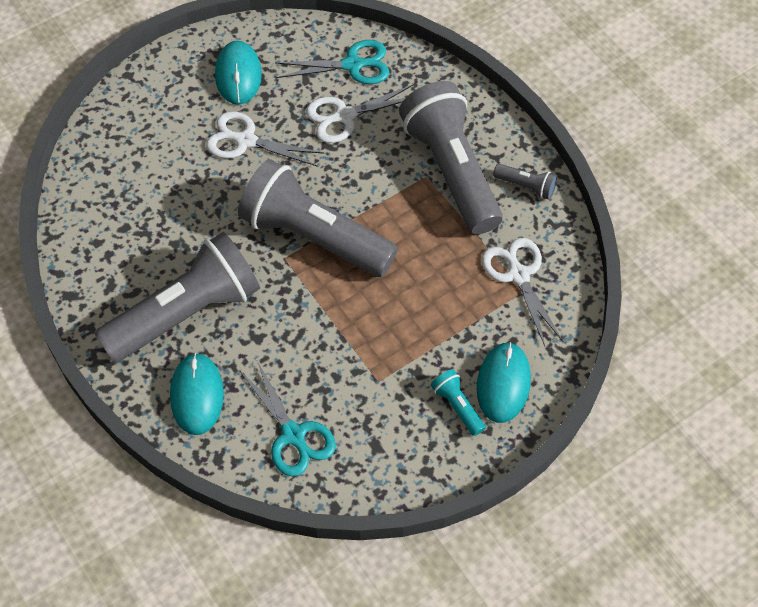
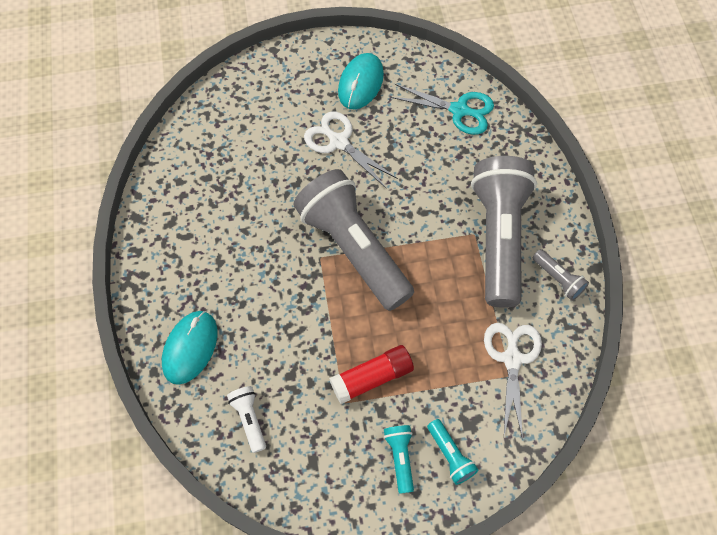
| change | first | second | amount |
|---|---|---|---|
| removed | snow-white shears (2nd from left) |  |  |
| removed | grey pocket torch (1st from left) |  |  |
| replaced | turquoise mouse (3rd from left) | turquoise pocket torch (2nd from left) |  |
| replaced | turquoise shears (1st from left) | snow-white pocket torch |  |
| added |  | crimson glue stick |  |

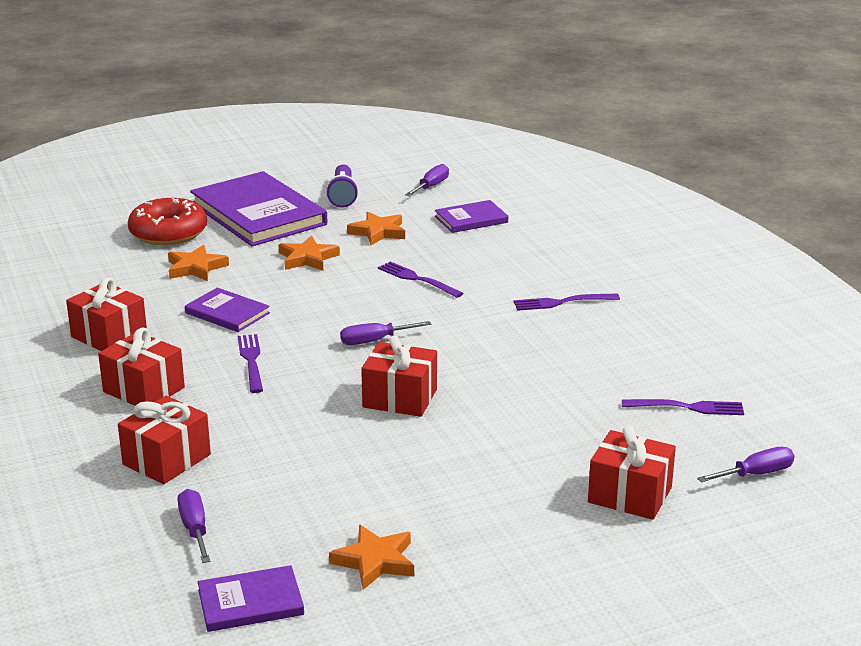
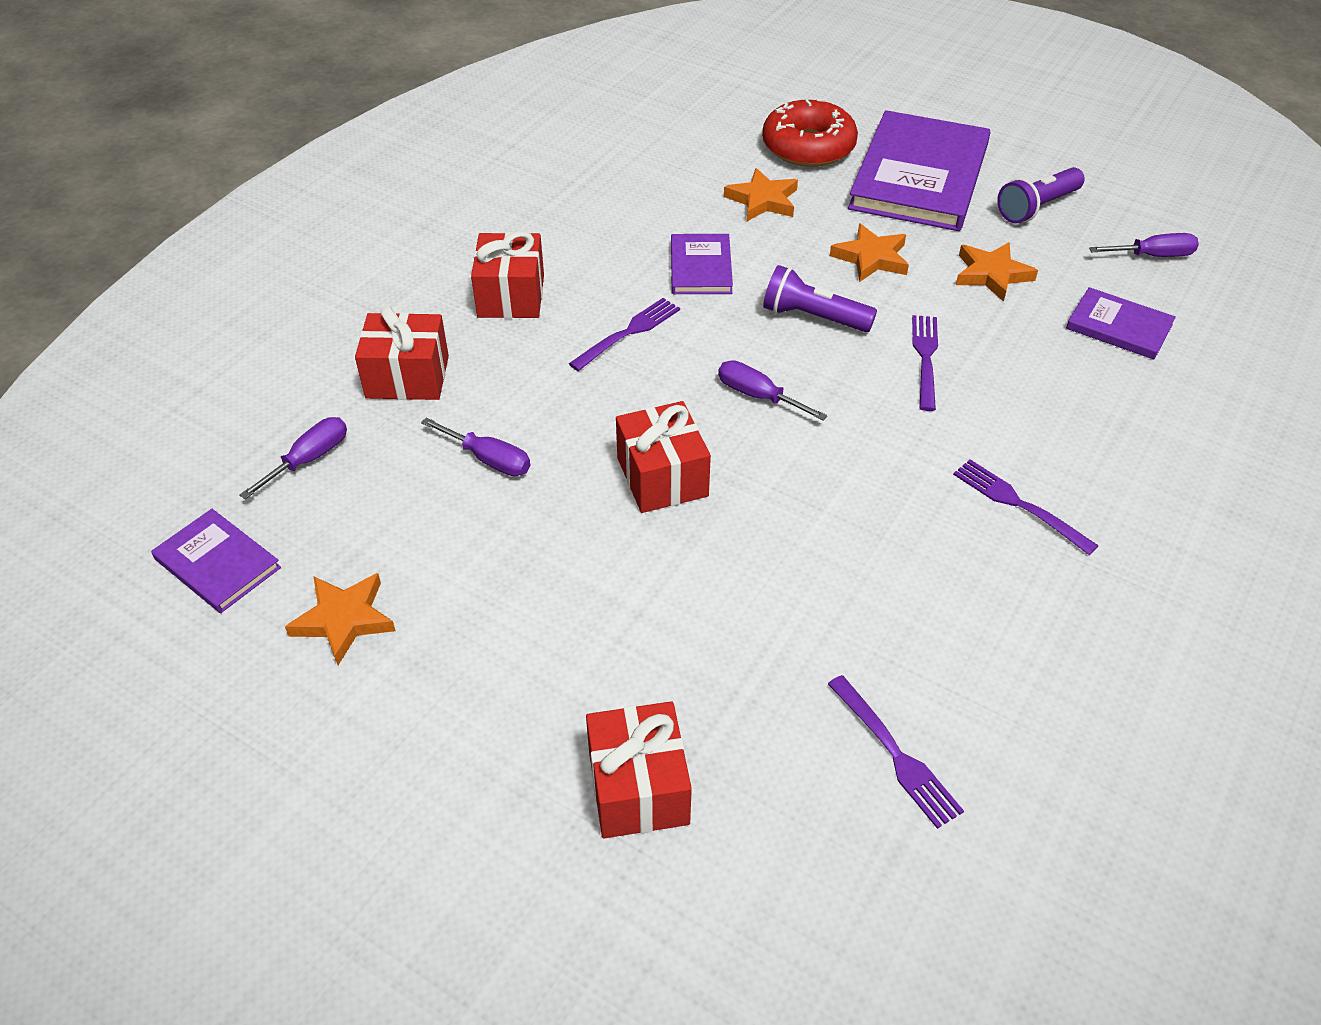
| change | first | second | amount |
|---|---|---|---|
| removed | crimson gift (1st from left) |  |  |
| moved | purple flat screwdriver (4th from left in the first image) | purple flat screwdriver (2nd from left) |  |
| added |  | purple pocket torch (1st from left) |  |

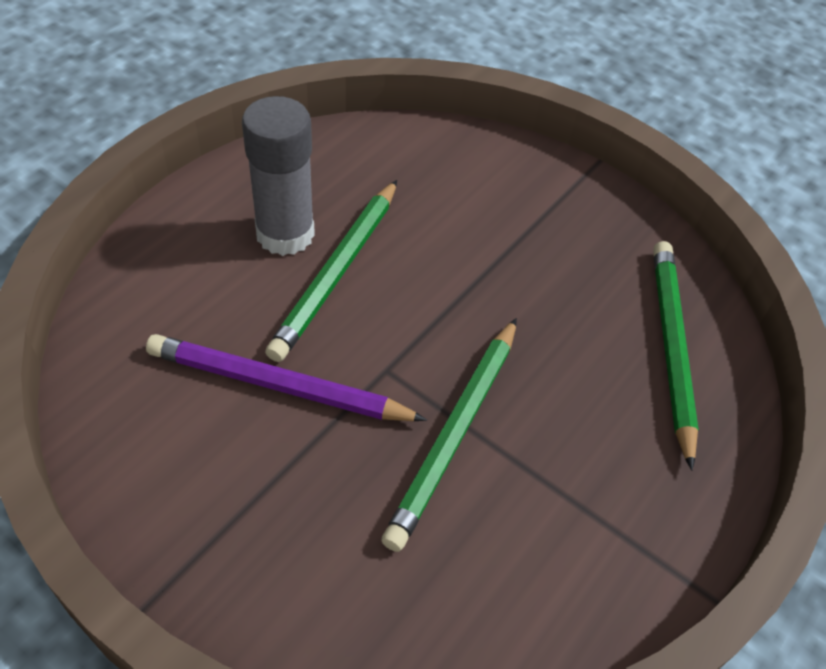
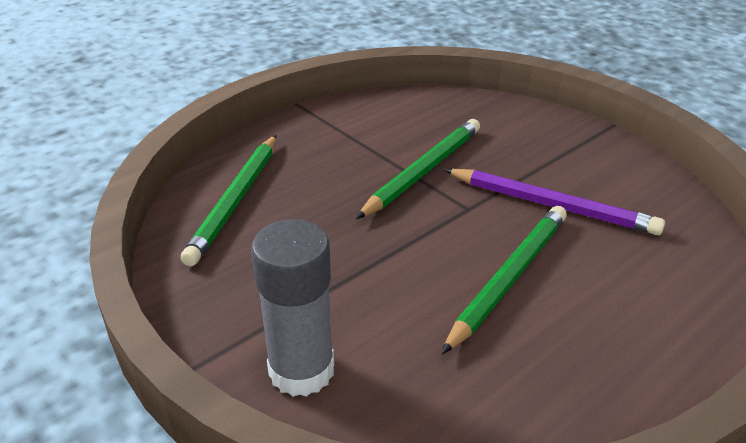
| change | first | second | amount |
|---|---|---|---|
| moved | grey glue stick |  |  |

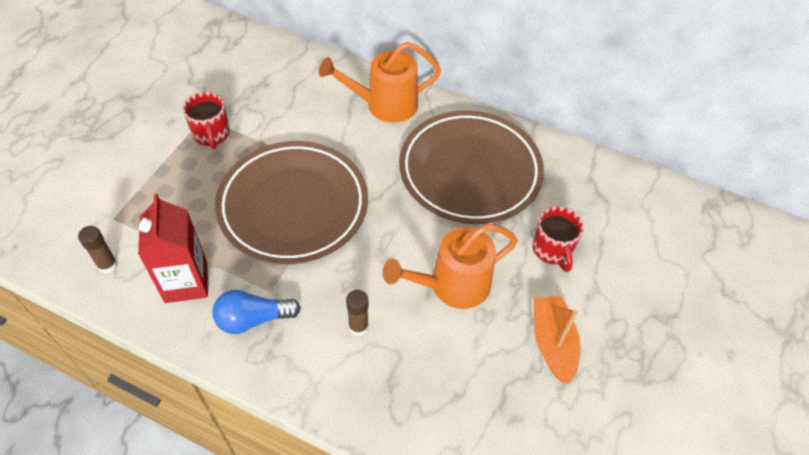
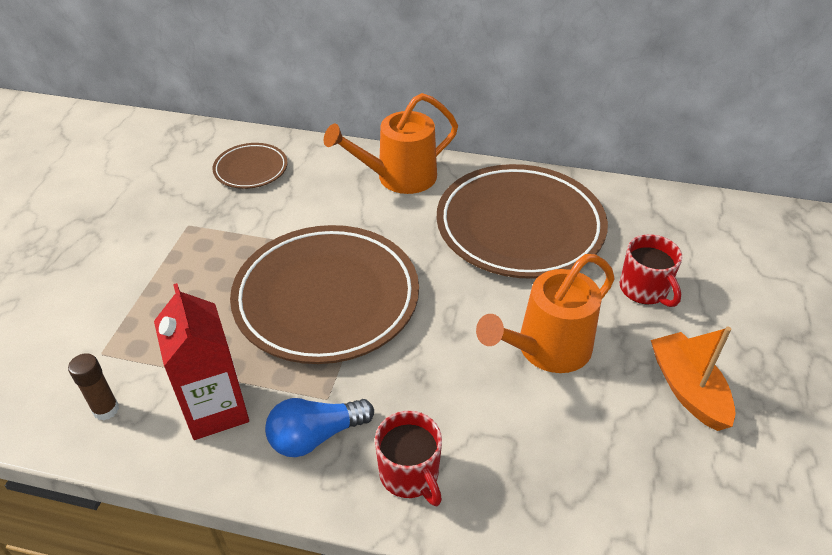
| change | first | second | amount |
|---|---|---|---|
| moved | crimson mug (1st from left) |  |  |
| removed | russet glue stick (2nd from left) |  |  |
| added |  | russet dinner plate (1st from left) |  |

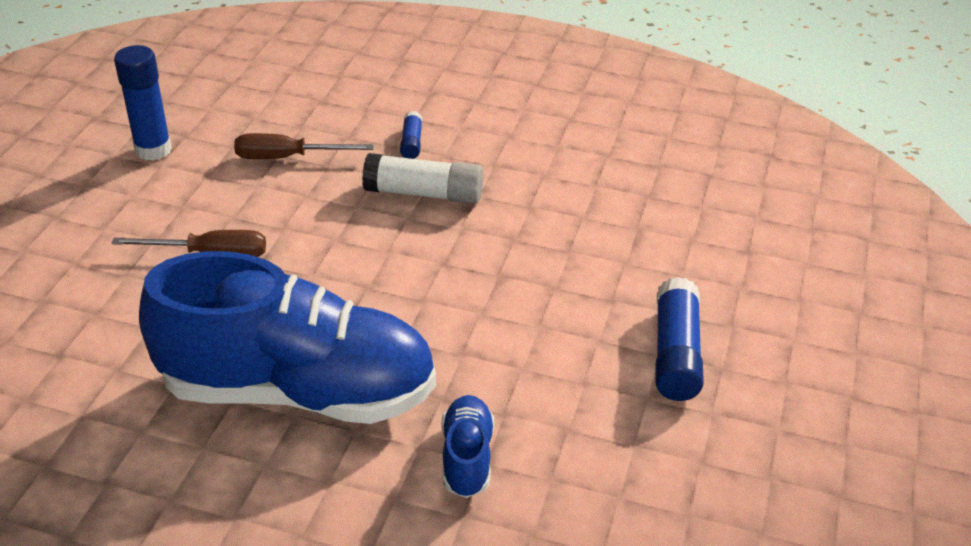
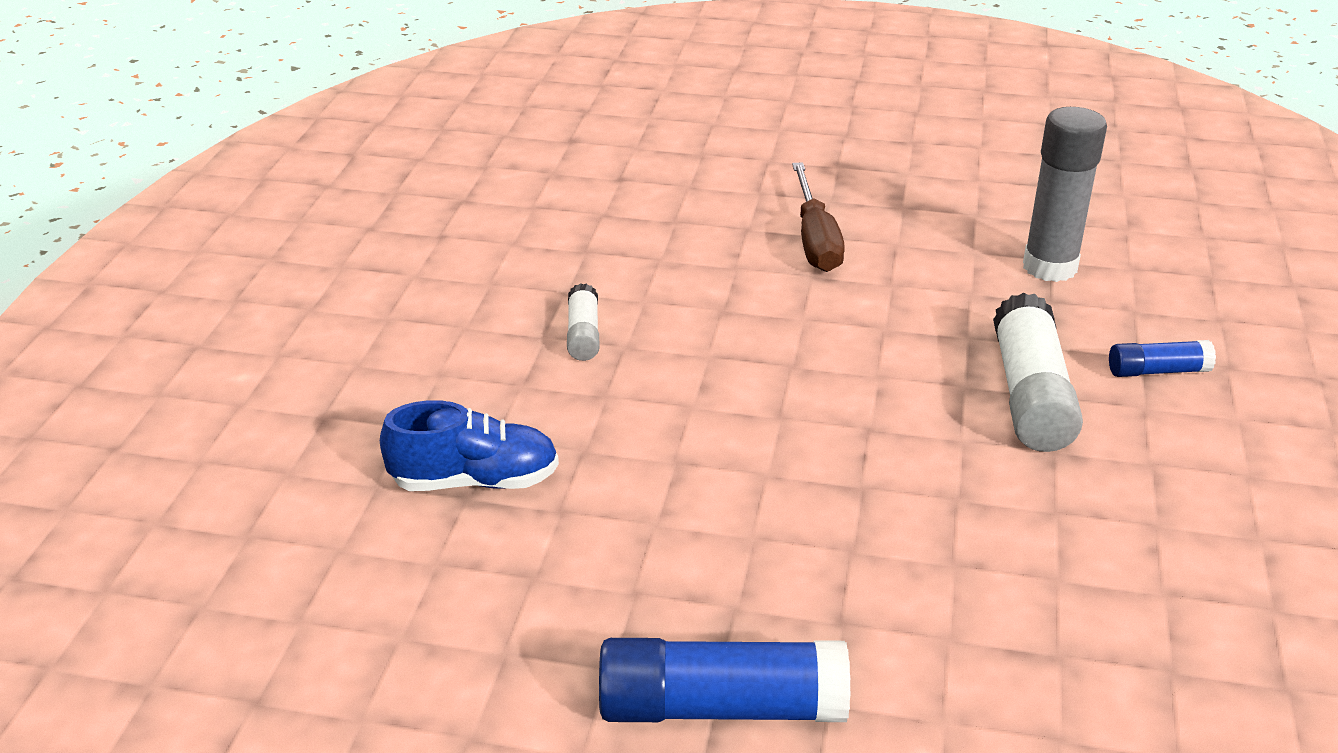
| change | first | second | amount |
|---|---|---|---|
| removed | royal blue glue stick (1st from left) |  |  |
| replaced | russet flat screwdriver (2nd from left) | grey glue stick |  |
| replaced | royal blue sneaker (1st from left) | snow-white glue stick (1st from left) |  |

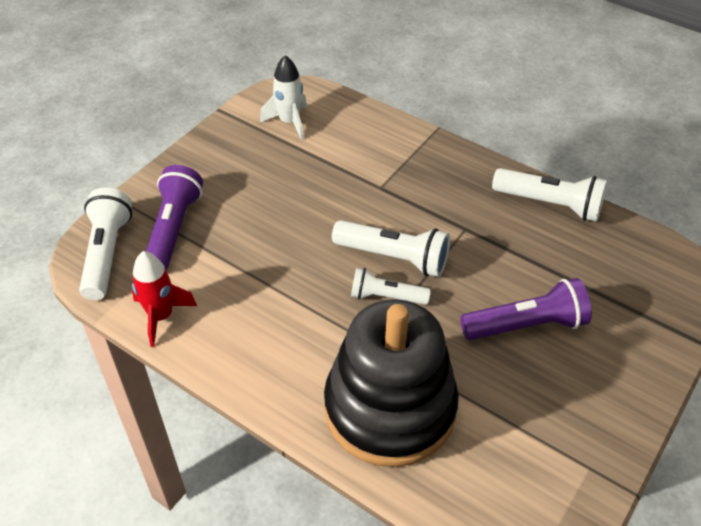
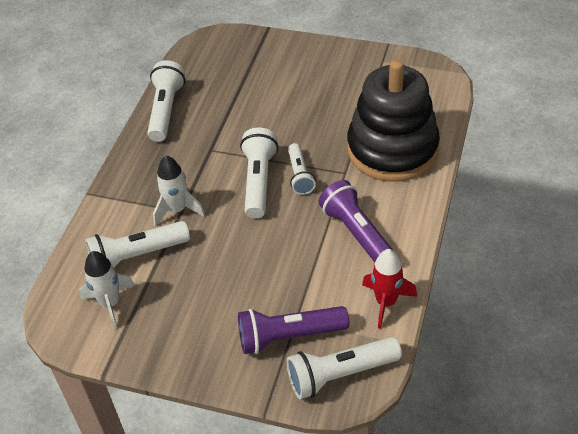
| change | first | second | amount |
|---|---|---|---|
| moved | purple pocket torch (2nd from left) |  |  |
| added |  | snow-white rocket (2nd from left) |  |
| added |  | snow-white pocket torch (1st from left) |  |

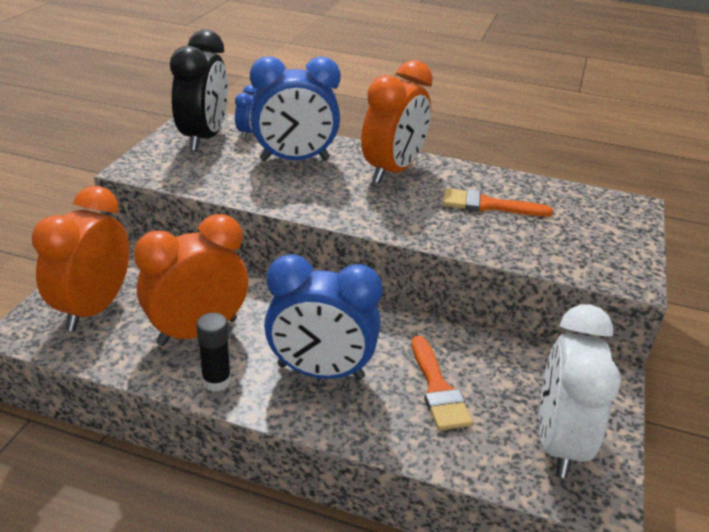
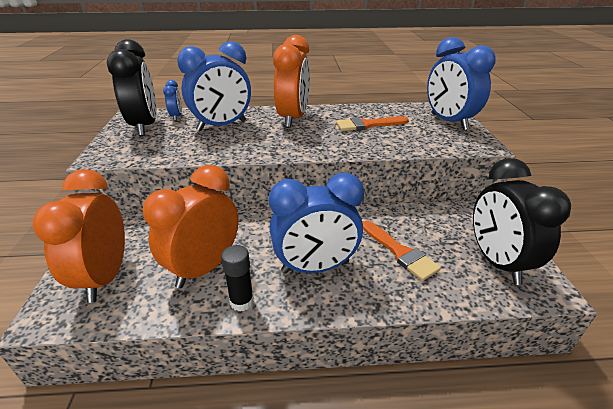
| change | first | second | amount |
|---|---|---|---|
| recoloured | snow-white clock | ebony clock (2nd from left) |  |
| added |  | royal blue clock (4th from left) |  |

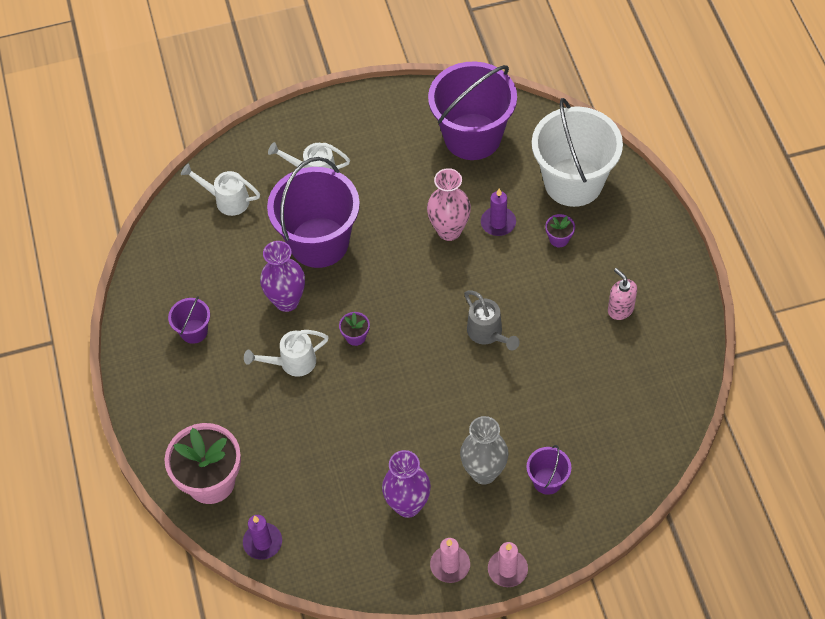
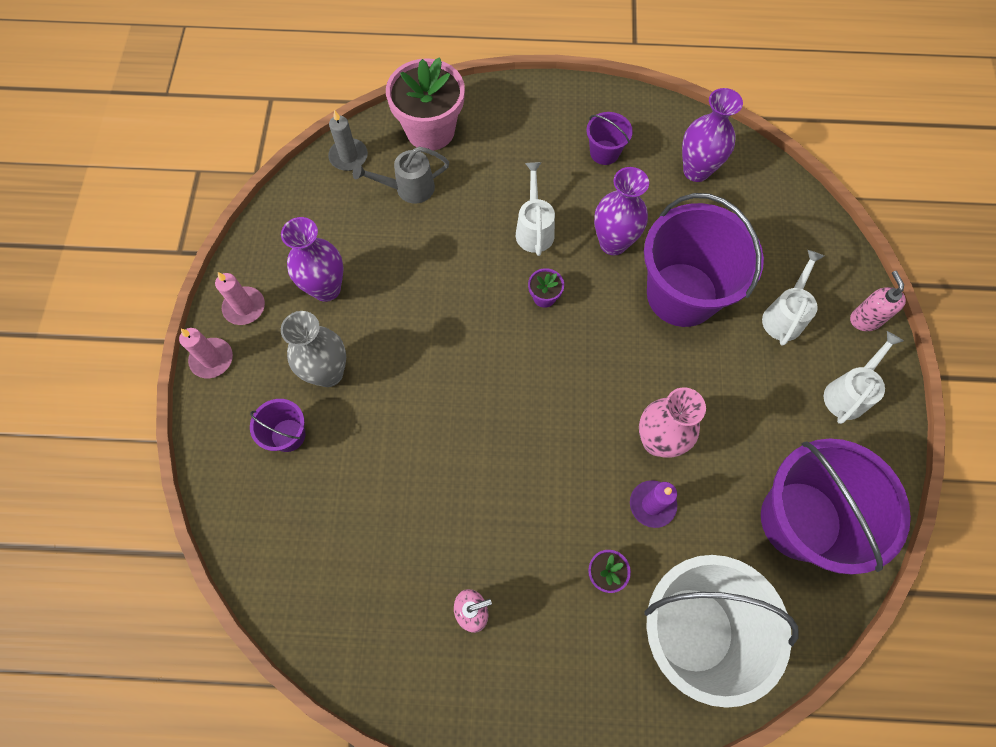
| change | first | second | amount |
|---|---|---|---|
| moved | snow-white sprinkling can (1st from left in the first image) | snow-white sprinkling can (3rd from left) |  |
| moved | grey sprinkling can |  |  |
| recoloured | purple wax candle (1st from left) | grey wax candle |  |
| added |  | purple flower vase (3rd from left) |  |
| added |  | pink soap dispenser (2nd from left) |  |

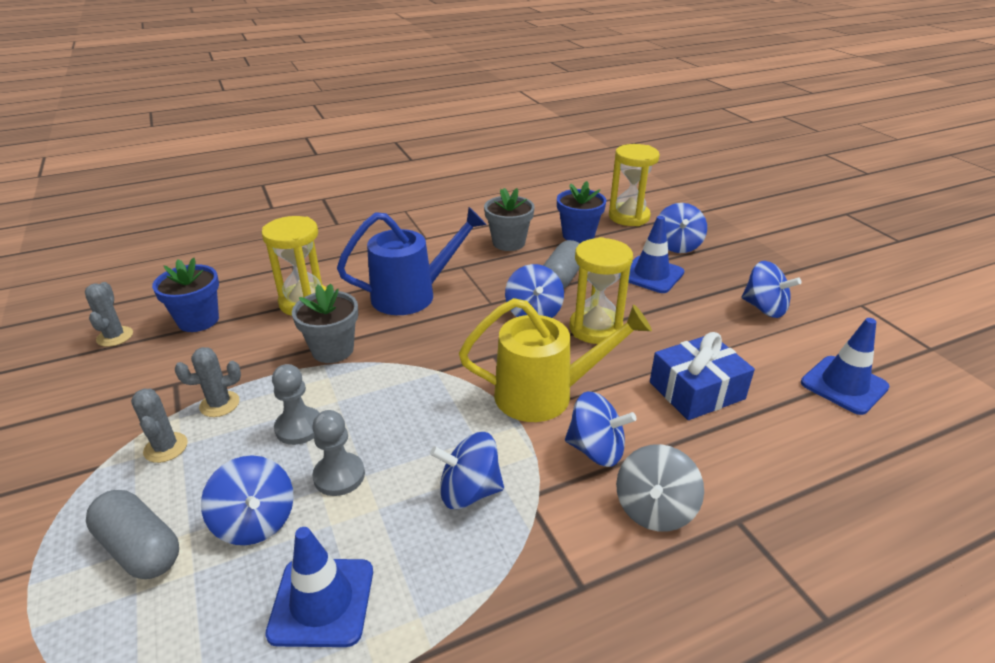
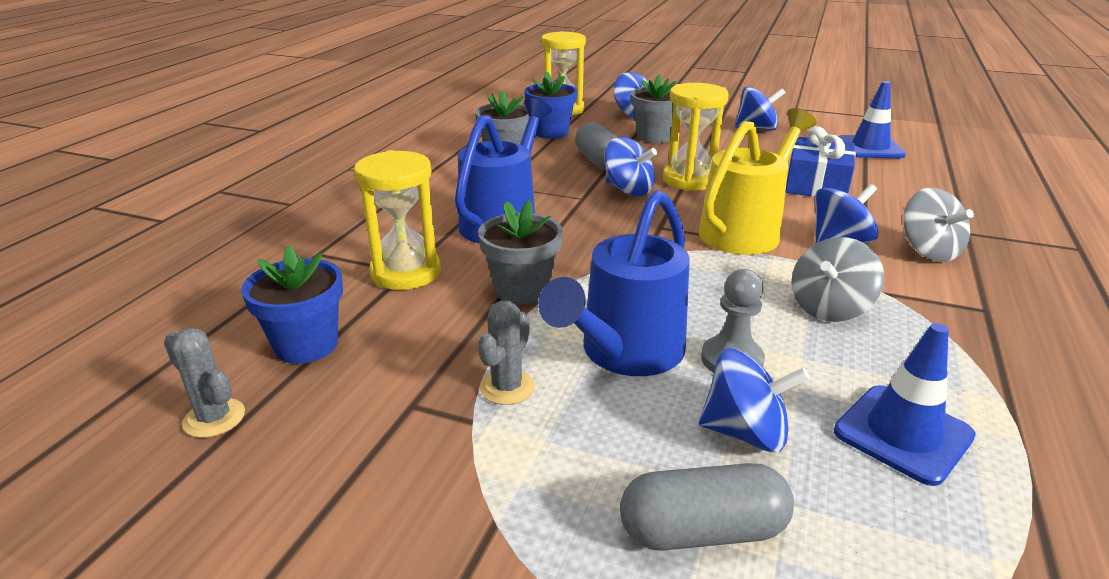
| change | first | second | amount |
|---|---|---|---|
| replaced | royal blue road cone (2nd from left) | grey plant pot (3rd from left) |  |
| replaced | grey game pawn (1st from left) | royal blue sprinkling can (2nd from left) |  |
| removed | grey cactus (2nd from left) |  |  |
| recoloured | royal blue toy top (2nd from left) | grey toy top (1st from left) |  |

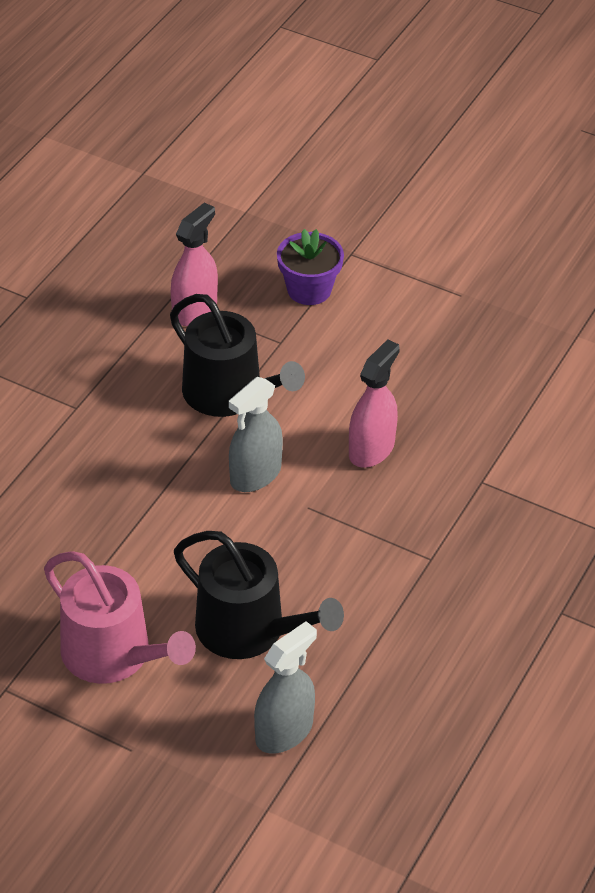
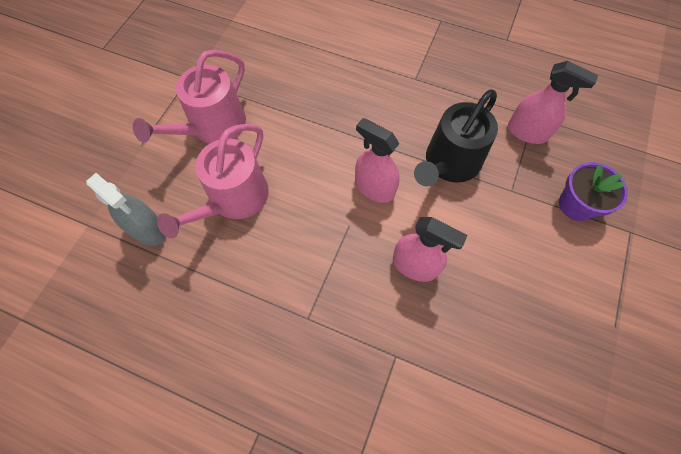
| change | first | second | amount |
|---|---|---|---|
| recoloured | grey spray cleaner (1st from left) | pink spray cleaner (1st from left) |  |
| recoloured | ebony sprinkling can (2nd from left) | pink sprinkling can (2nd from left) |  |

